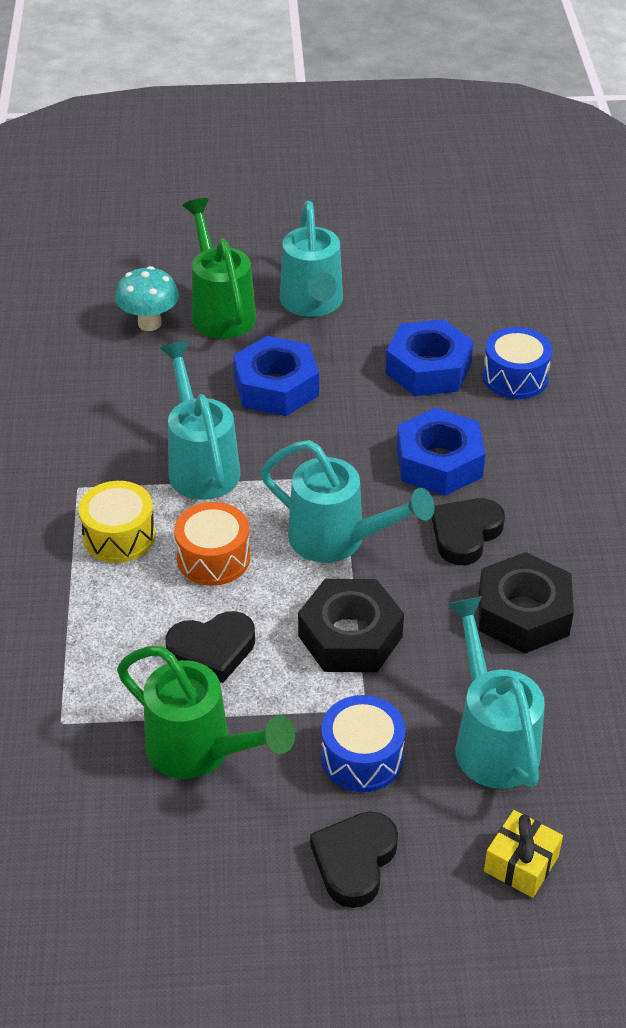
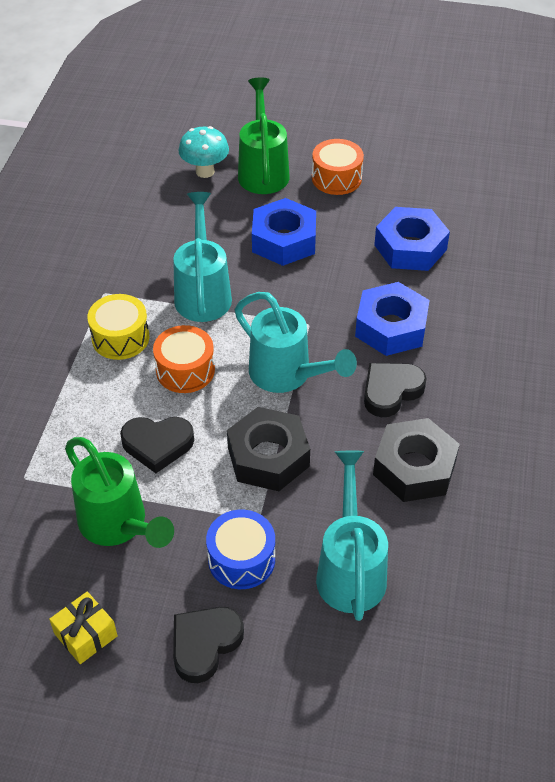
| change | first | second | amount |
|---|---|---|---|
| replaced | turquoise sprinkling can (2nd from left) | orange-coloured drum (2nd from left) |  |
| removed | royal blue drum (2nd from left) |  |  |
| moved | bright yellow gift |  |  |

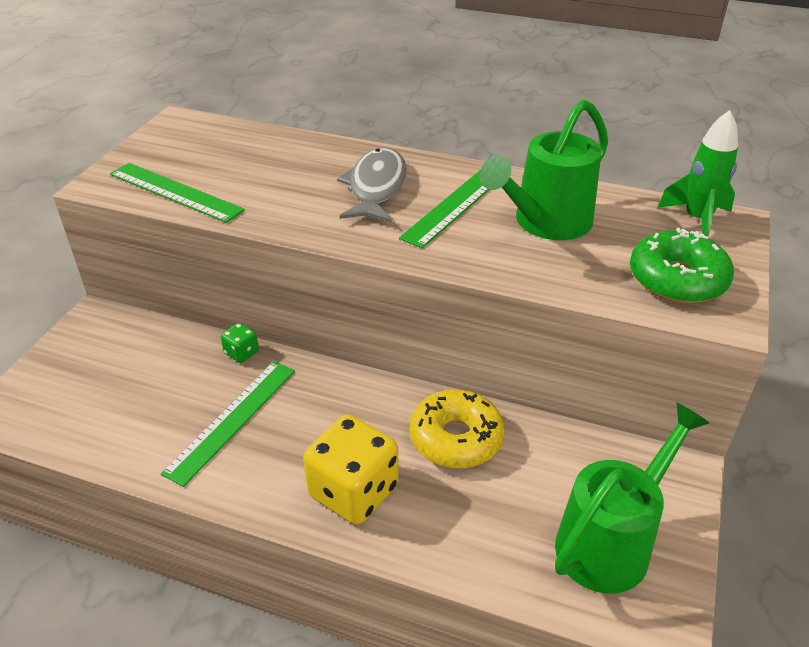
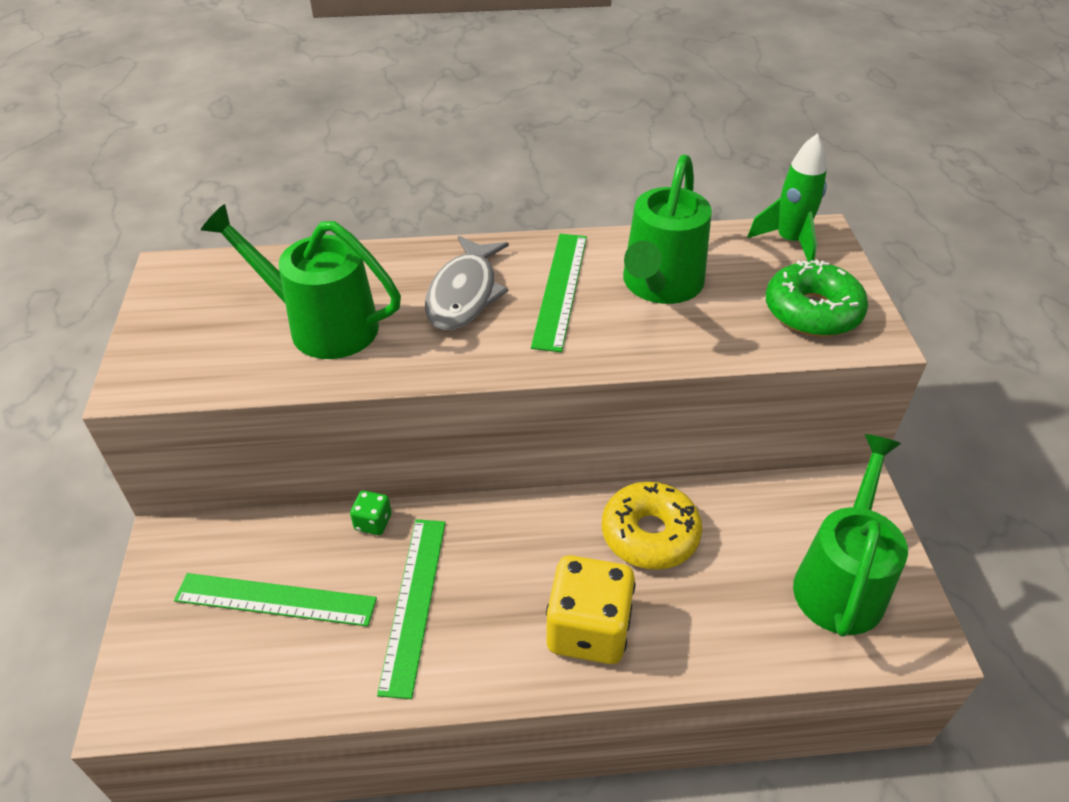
| change | first | second | amount |
|---|---|---|---|
| turned | grey fish |  | 150 degrees counterclockwise |
| moved | green straightedge (1st from left) |  |  |
| added |  | green sprinkling can (1st from left) |  |

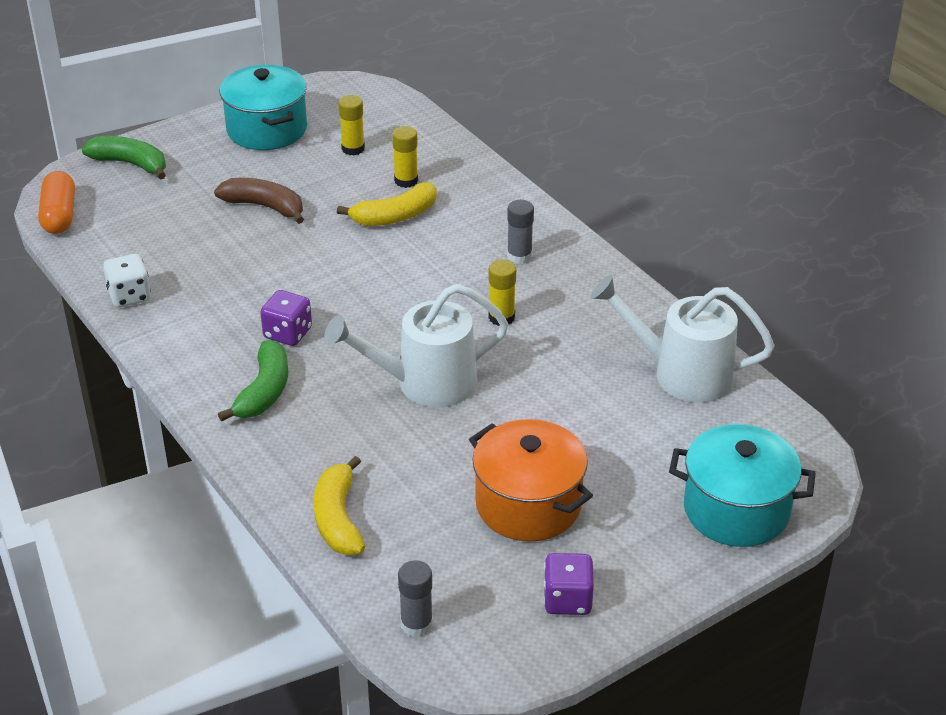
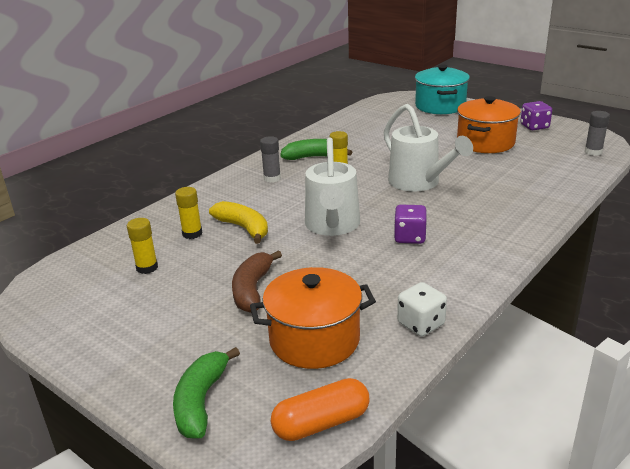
| change | first | second | amount |
|---|---|---|---|
| removed | turquoise pot (1st from left) |  |  |
| moved | snow-white sprinkling can (2nd from left in the first image) | snow-white sprinkling can (1st from left) |  |
| moved | green toy banana (2nd from left) |  |  |
| removed | bright yellow toy banana (1st from left) |  |  |
| added |  | orange-coloured pot (1st from left) |  |

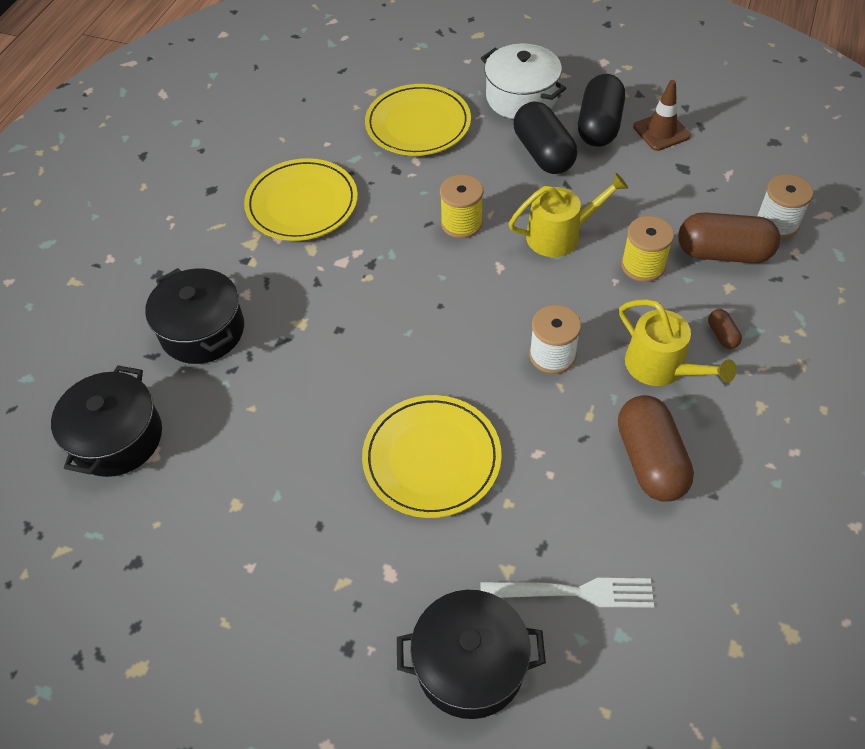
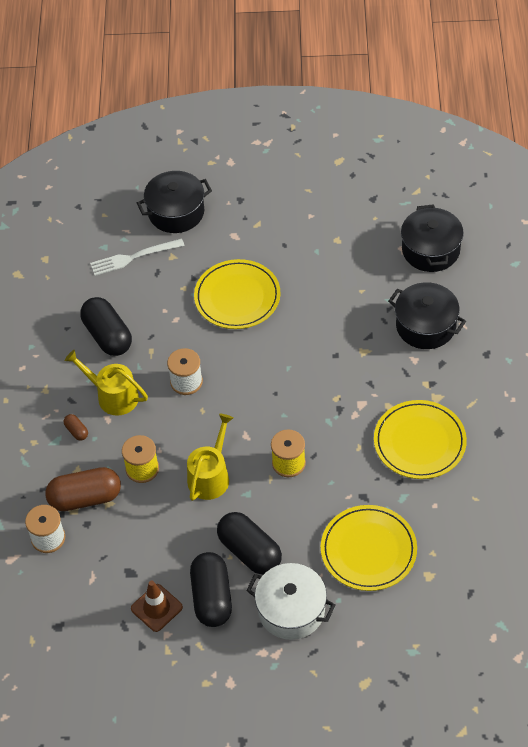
| change | first | second | amount |
|---|---|---|---|
| turned | bright yellow sprinkling can (1st from left in the first image) | bright yellow sprinkling can (2nd from left) | 150 degrees clockwise |
| recoloured | russet pill shape (1st from left) | ebony pill shape (1st from left) |  |

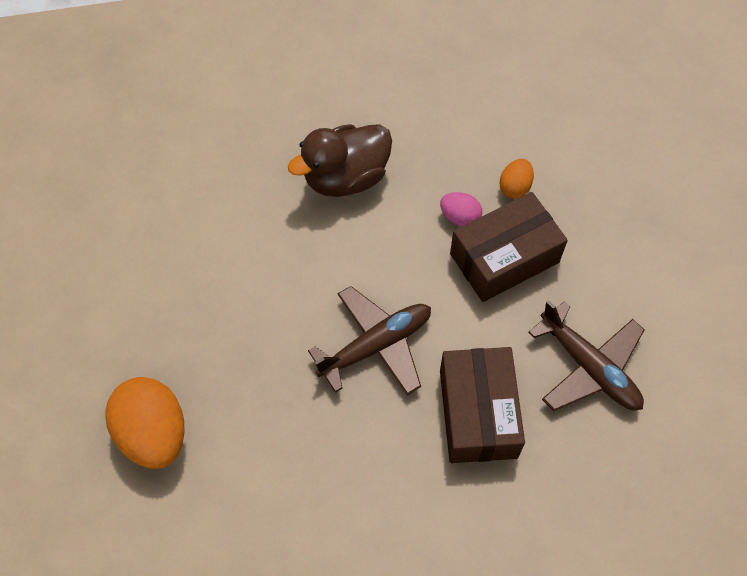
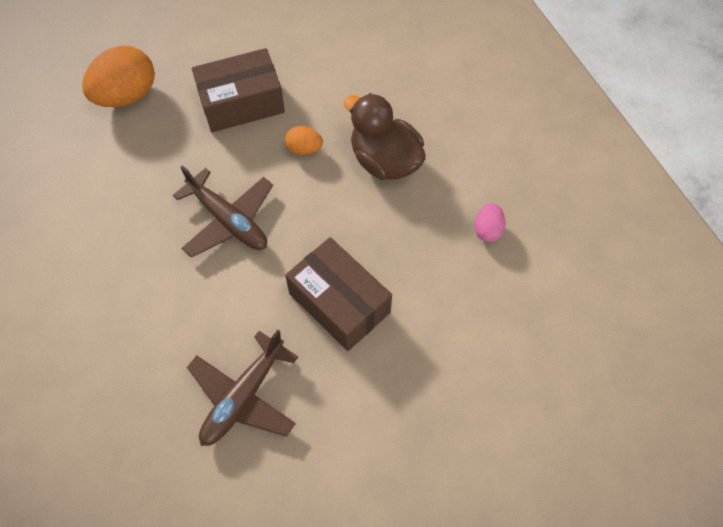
| change | first | second | amount |
|---|---|---|---|
| moved | orange-coloured toy egg (2nd from left) |  |  |
| moved | pink toy egg |  |  |
| moved | russet package (1st from left) |  |  |

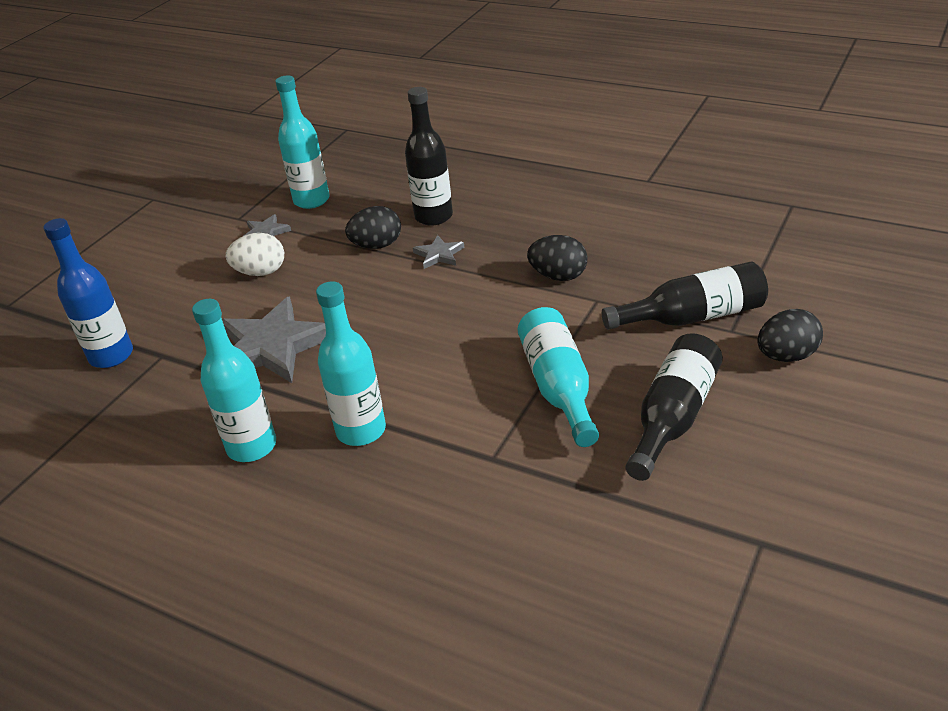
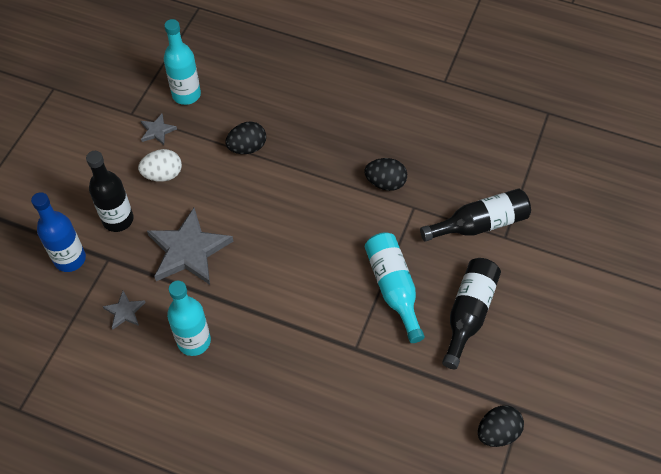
| change | first | second | amount |
|---|---|---|---|
| moved | ebony drink bottle (1st from left) |  |  |
| moved | grey five-pointed star (3rd from left in the first image) | grey five-pointed star (1st from left) |  |
| removed | turquoise drink bottle (3rd from left) |  |  |
| moved | ebony toy egg (3rd from left) |  |  |

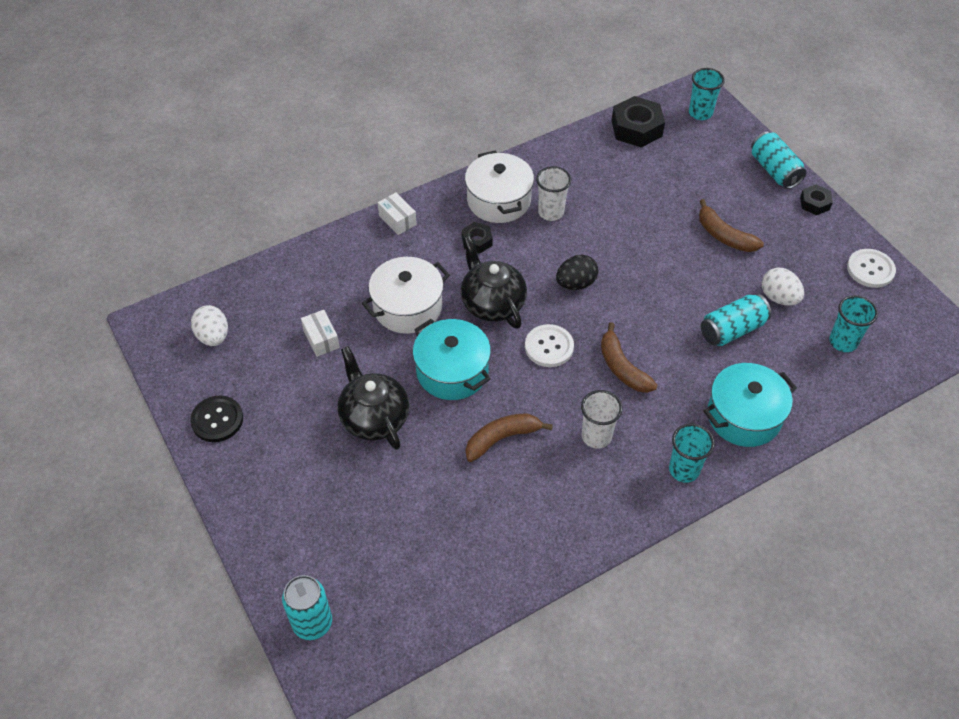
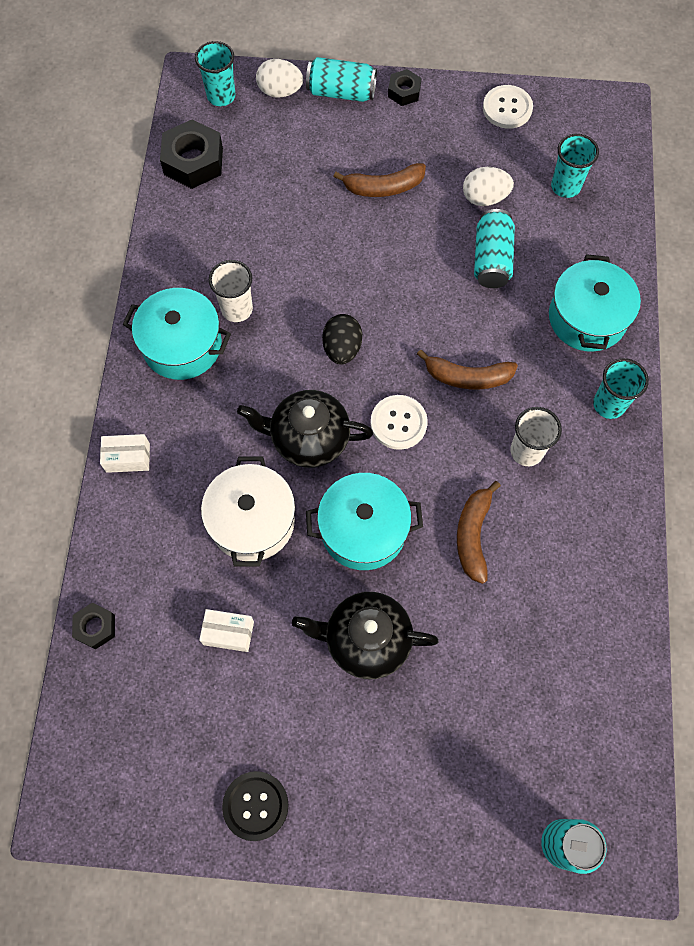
| change | first | second | amount |
|---|---|---|---|
| recoloured | snow-white pot (2nd from left) | turquoise pot (1st from left) |  |
| moved | ebony nut (1st from left) |  |  |
| moved | snow-white toy egg (1st from left) |  |  |

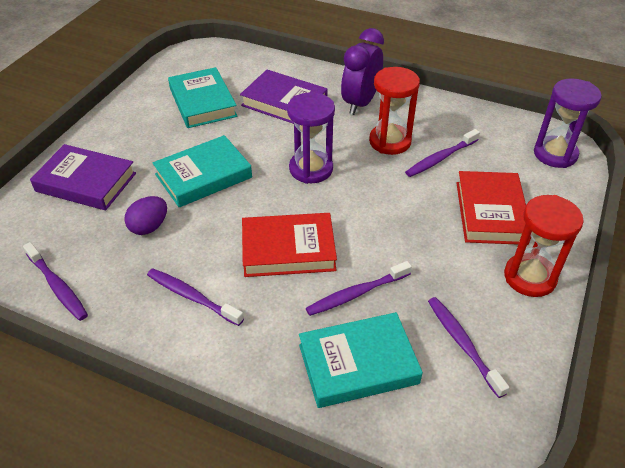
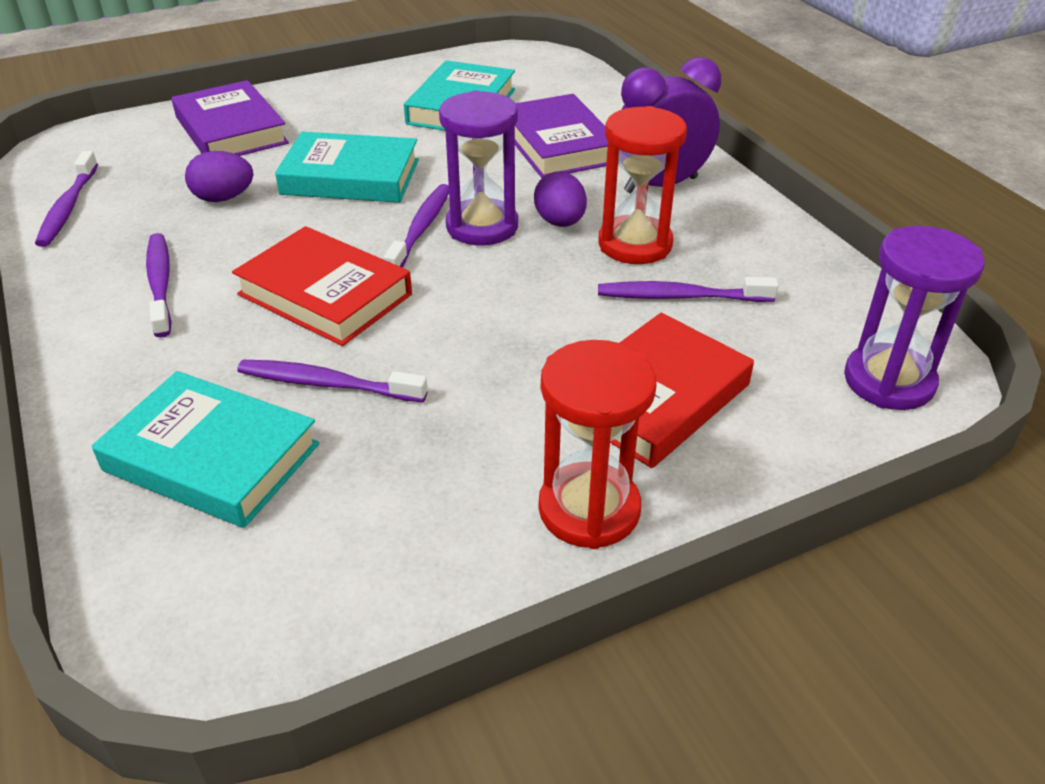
| change | first | second | amount |
|---|---|---|---|
| moved | purple dental brush (5th from left in the first image) | purple dental brush (4th from left) |  |
| added |  | purple toy egg (2nd from left) |  |

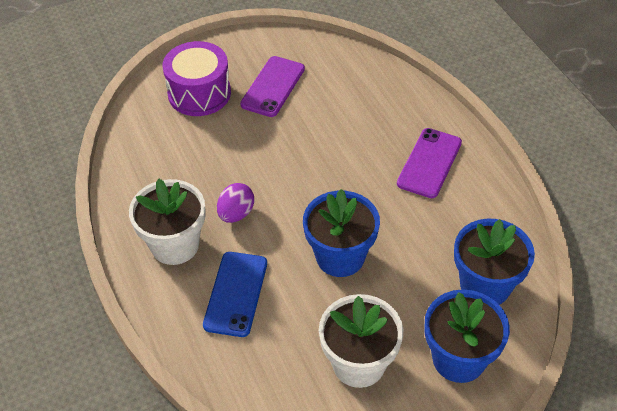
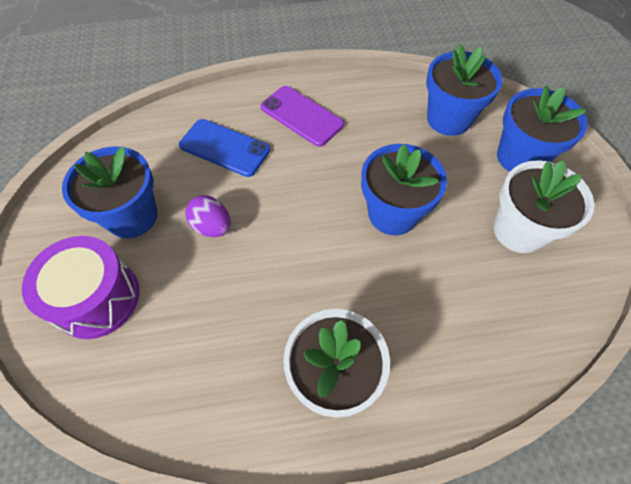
| change | first | second | amount |
|---|---|---|---|
| replaced | purple mobile phone (1st from left) | royal blue plant pot (1st from left) |  |
| moved | purple toy egg |  |  |
| moved | royal blue mobile phone |  |  |

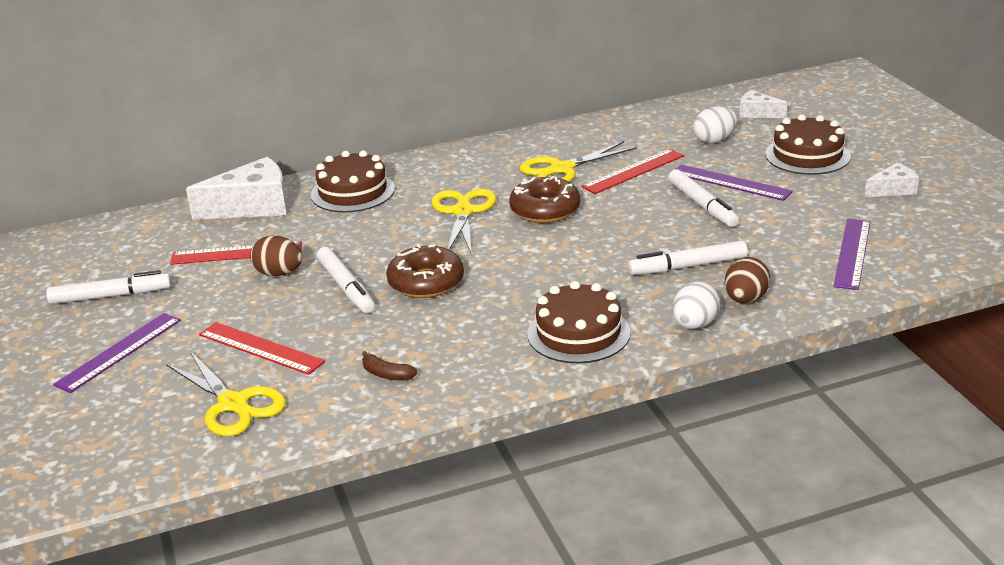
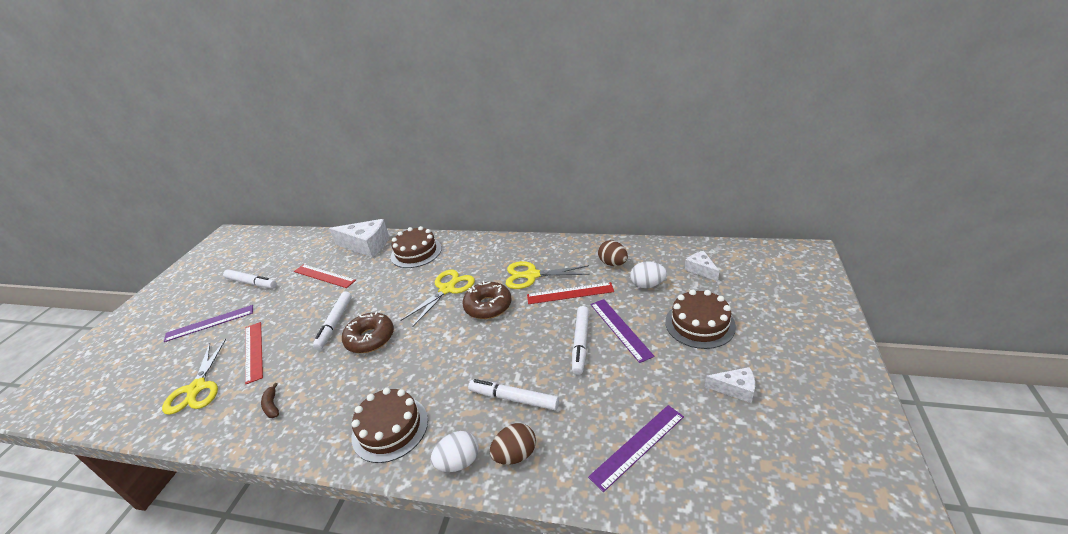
| change | first | second | amount |
|---|---|---|---|
| moved | russet toy egg (1st from left in the first image) | russet toy egg (2nd from left) |  |

